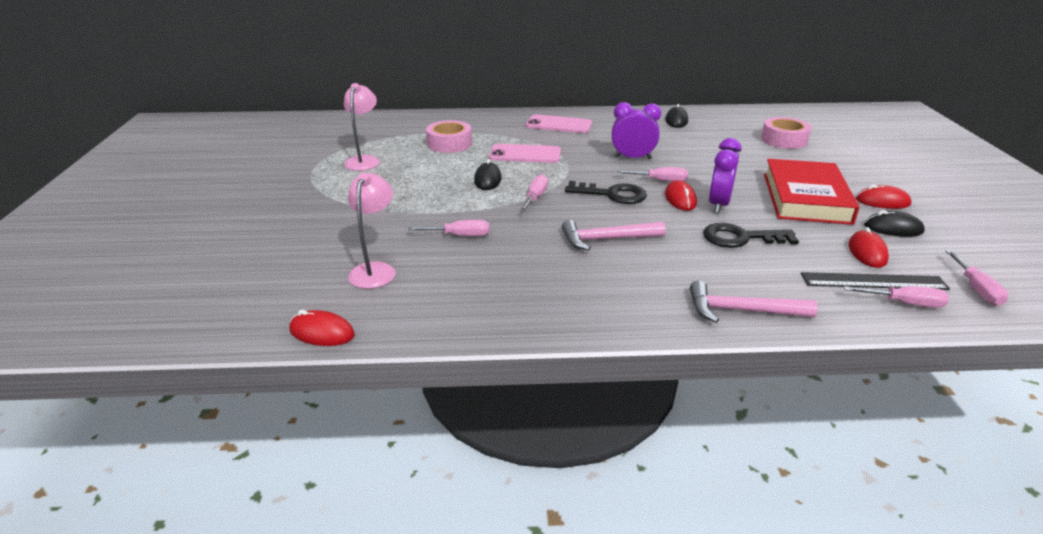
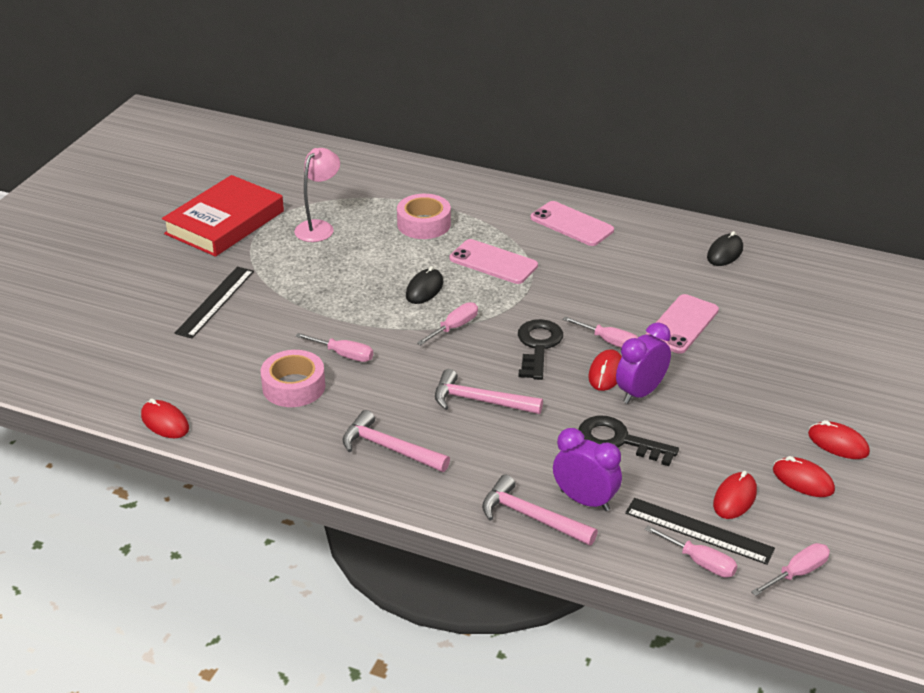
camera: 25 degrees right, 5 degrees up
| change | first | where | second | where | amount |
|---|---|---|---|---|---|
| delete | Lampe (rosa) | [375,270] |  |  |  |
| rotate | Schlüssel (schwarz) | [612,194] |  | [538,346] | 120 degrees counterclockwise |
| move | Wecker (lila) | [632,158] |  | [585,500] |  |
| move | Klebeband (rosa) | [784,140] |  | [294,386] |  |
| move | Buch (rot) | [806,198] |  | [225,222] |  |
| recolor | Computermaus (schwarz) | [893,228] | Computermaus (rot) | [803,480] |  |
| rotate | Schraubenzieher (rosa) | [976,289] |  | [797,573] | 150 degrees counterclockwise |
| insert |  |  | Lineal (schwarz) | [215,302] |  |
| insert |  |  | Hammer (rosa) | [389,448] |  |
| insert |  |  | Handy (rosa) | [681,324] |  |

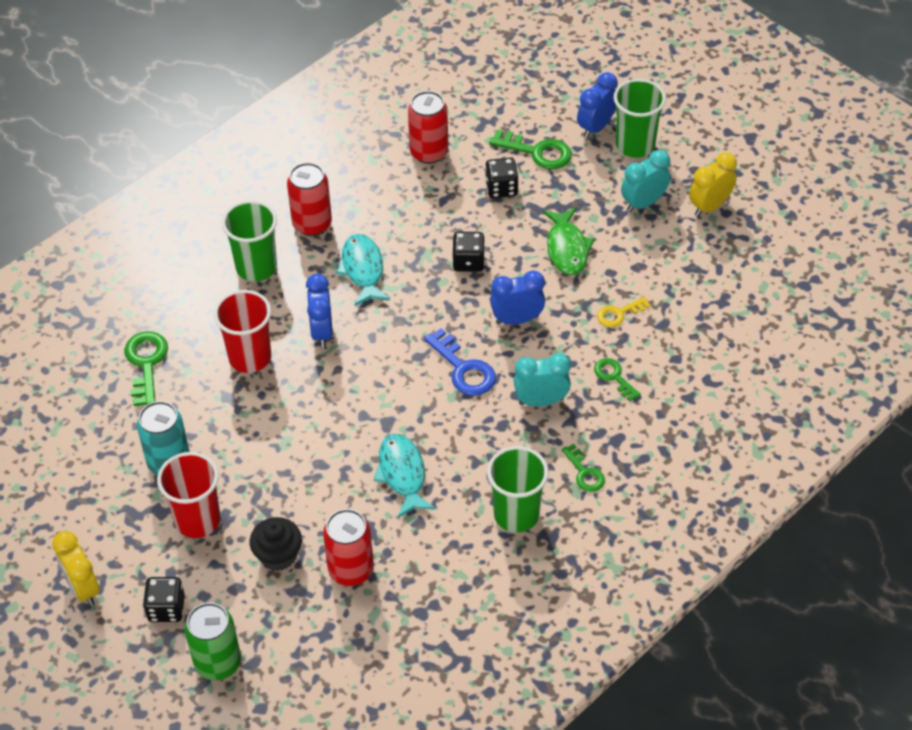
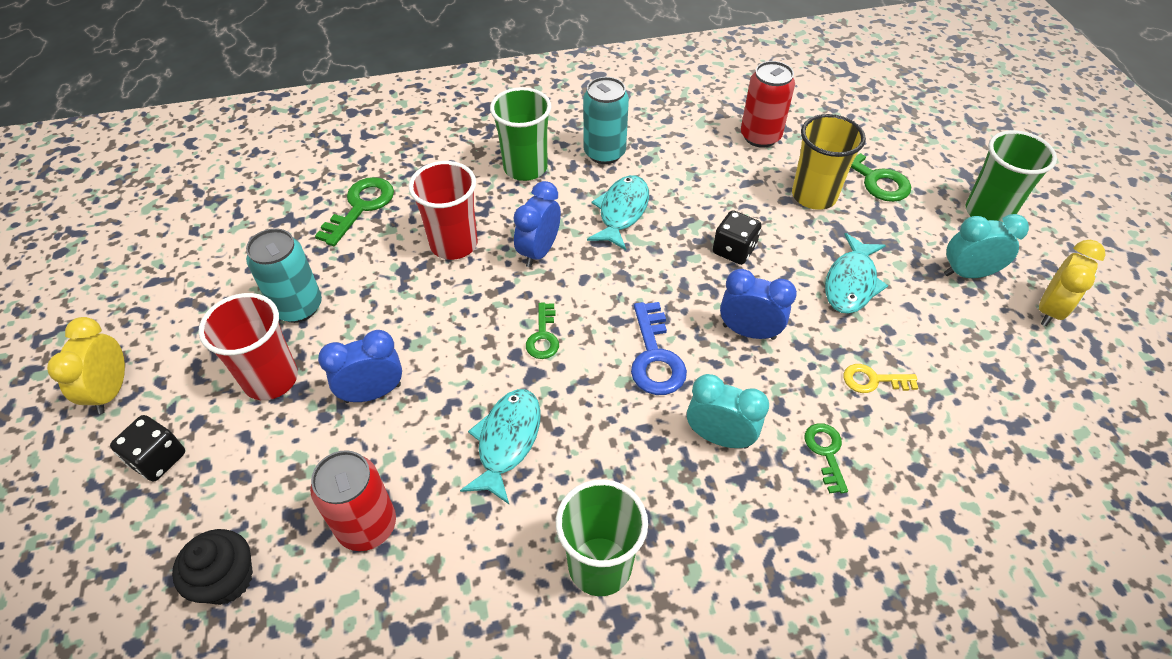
camera: 30 degrees right, 0 degrees up
| change | first | where | second | where | amount |
|---|---|---|---|---|---|
| delete | Dose (grün) | [218,663] |  |  |  |
| move | Muffin (schwarz) | [278,555] |  | [227,579] |  |
| recolor | Dose (rot) | [312,224] | Dose (türkis) | [604,153] |  |
| replace | Spielwürfel (schwarz) | [501,188] | Becher (gelb) | [814,196] |  |
| recolor | Fisch (grün) | [567,248] | Fisch (türkis) | [851,283] |  |
| move | Schlüssel (grün) | [585,473] |  | [543,336] |  |
| move | Wecker (blau) | [596,127] |  | [373,393] |  |
| rotate | Wecker (gelb) | [710,206] |  | [1050,310] | 135 degrees clockwise |

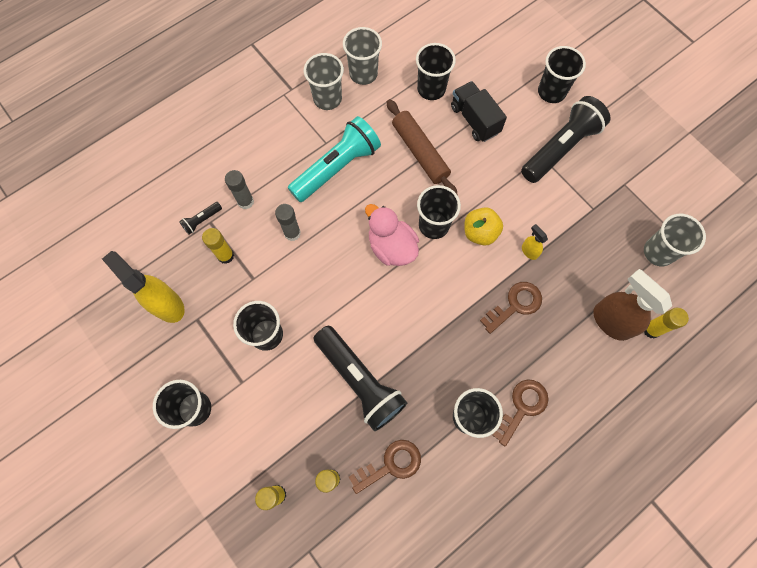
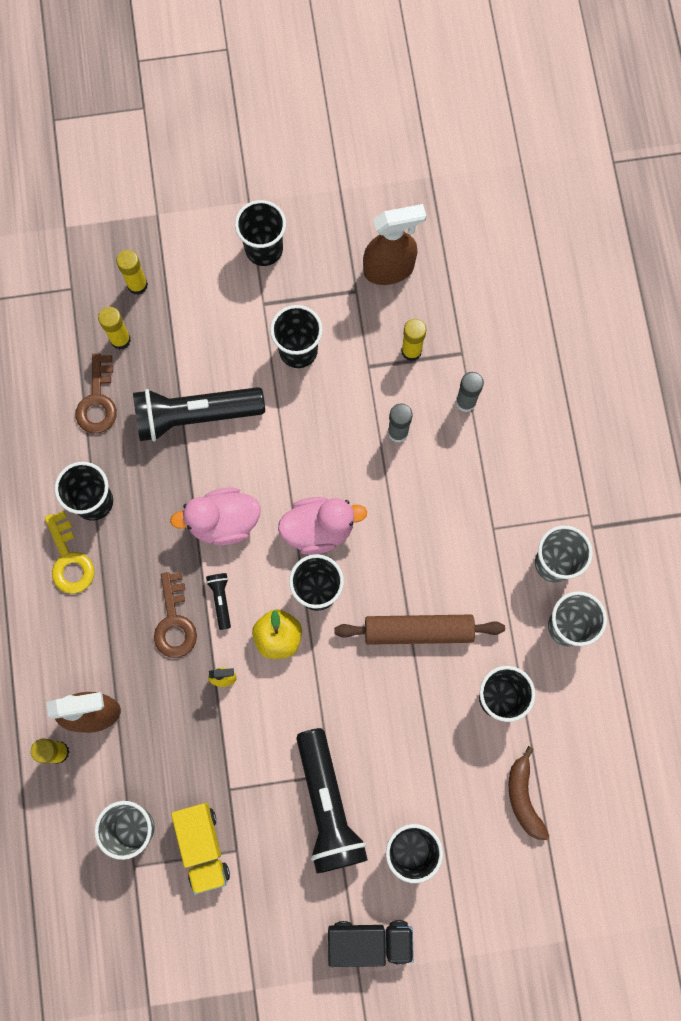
camera: 120 degrees right, 5 degrees up
| change | first | where | second | where | amount |
|---|---|---|---|---|---|
| recolor | Sprühflasche (gelb) | [167,304] | Sprühflasche (braun) | [389,269] |  |
| move | Taschenlampe (schwarz) | [202,220] |  | [221,600] |  |
| delete | Taschenlampe (türkis) | [337,167] |  |  |  |
| move | Lastwagen (schwarz) | [474,120] |  | [369,941] |  |
| recolor | Schlüssel (braun) | [522,407] | Schlüssel (gelb) | [69,559] |  |
| insert |  |  | Ente (rosa) | [223,522] |  |
| insert |  |  | Lastwagen (gelb) | [203,847] |  |
| insert |  |  | Banane (braun) | [523,797] |  |

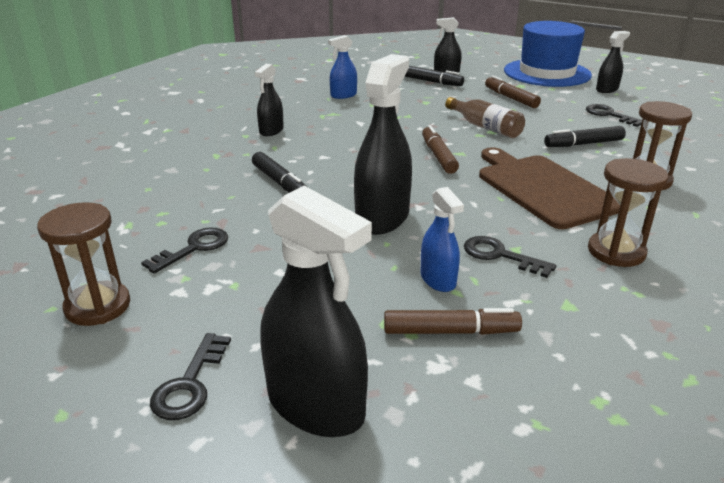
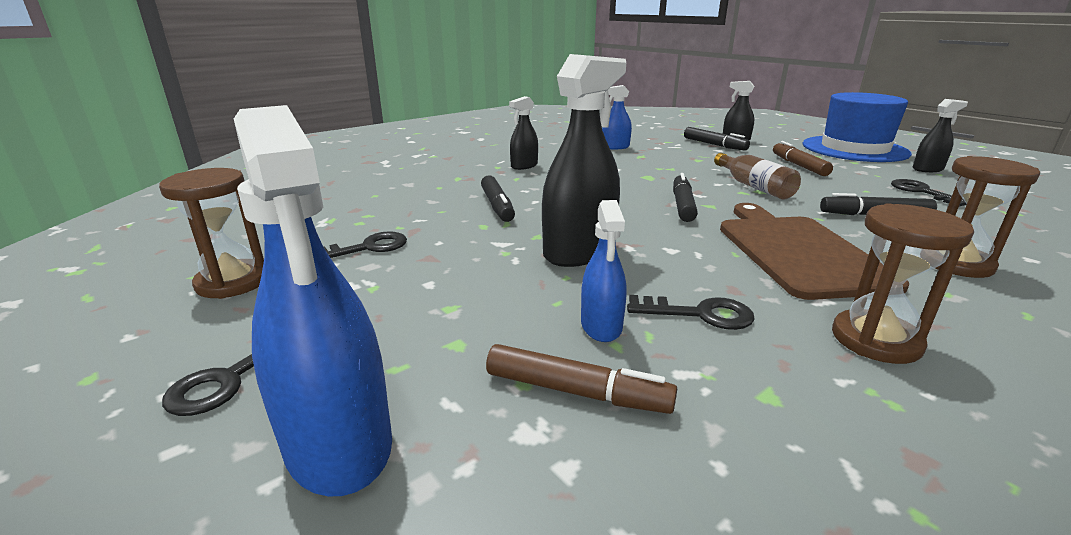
camera: 20 degrees right, 5 degrees down
| change | first | where | second | where | amount |
|---|---|---|---|---|---|
| recolor | Sprühflasche (schwarz) | [315,405] | Sprühflasche (blau) | [338,442] |  |
| recolor | Filzstift (braun) | [438,156] | Filzstift (schwarz) | [682,205] |  |
| rotate | Schlüssel (schwarz) | [500,255] |  | [699,314] | 135 degrees clockwise |

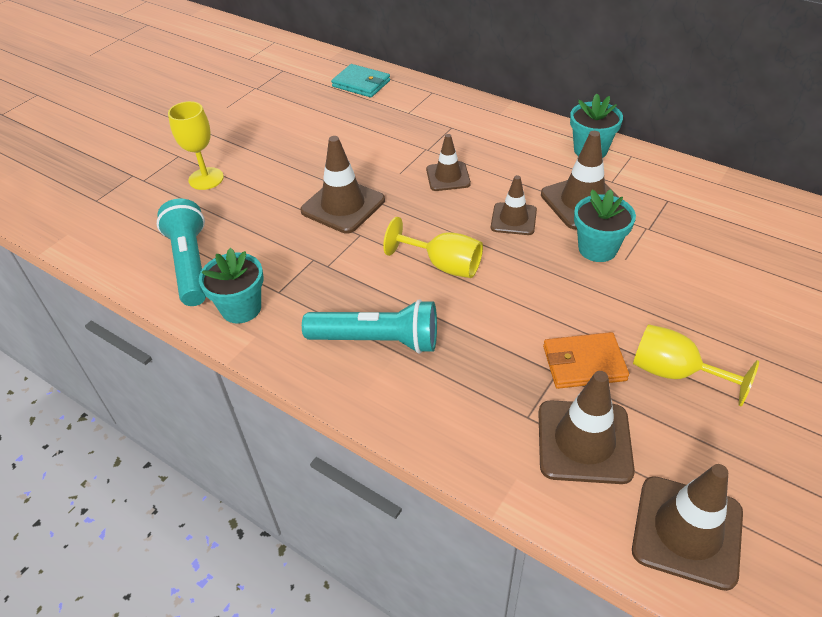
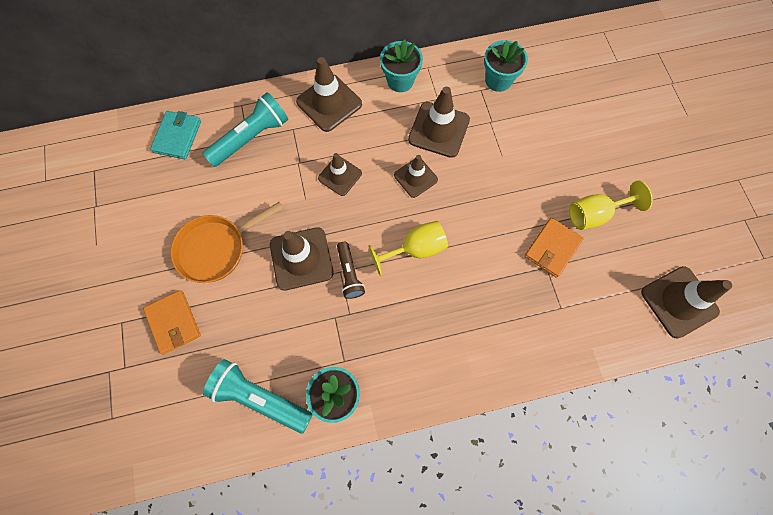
camera: 50 degrees left, 25 degrees up
| change | first | where | second | where | amount |
|---|---|---|---|---|---|
| replace | Kelch (gelb) | [206,179] | Geldbörse (orange) | [173,322] |  |
| move | Taschenlampe (türkis) | [377,340] |  | [251,138] |  |
| rotate | Geldbörse (türkis) | [361,84] |  | [177,136] | 60 degrees counterclockwise |
| move | Leitkegel (braun) | [584,441] |  | [329,103] |  |
| move | Blumentopf (türkis) | [597,249] |  | [498,80] |  |
| insert |  |  | Pfanne (orange) | [216,248] |  |
| insert |  |  | Taschenlampe (braun) | [349,274] |  |

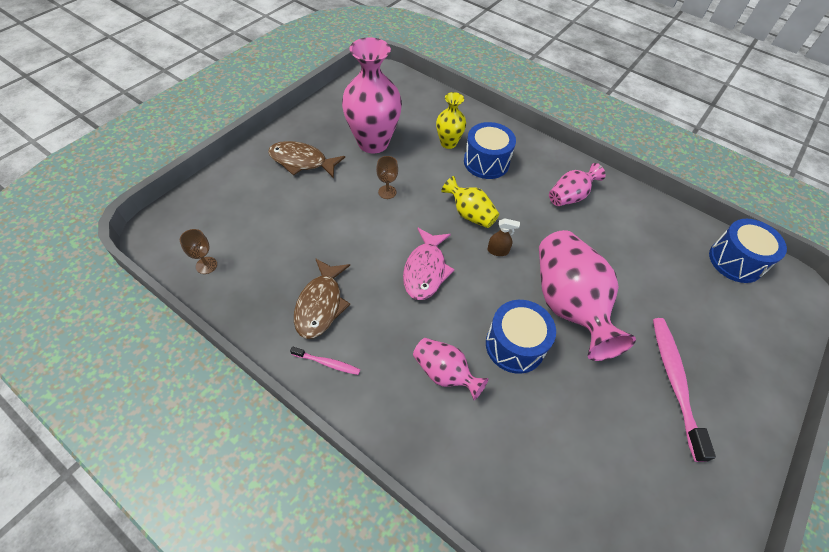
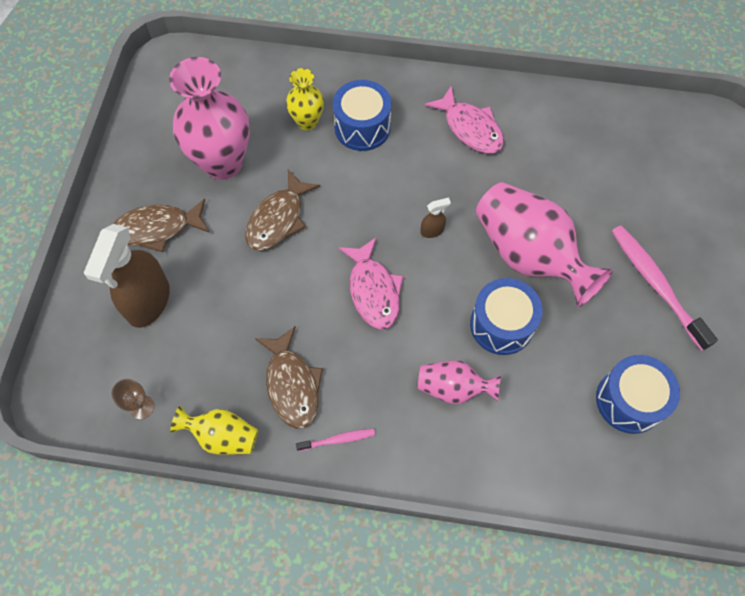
camera: 25 degrees left, 10 degrees up
| change | first | where | second | where | amount |
|---|---|---|---|---|---|
| replace | Kelch (braun) | [387,192] | Fisch (braun) | [278,219] |  |
| move | Vase (gelb) | [470,214] |  | [222,436] |  |
| replace | Vase (rosa) | [570,196] | Fisch (rosa) | [470,128] |  |
| move | Trommel (blau) | [735,261] |  | [629,401] |  |
| insert |  |  | Sprühflasche (braun) | [148,301] |  |

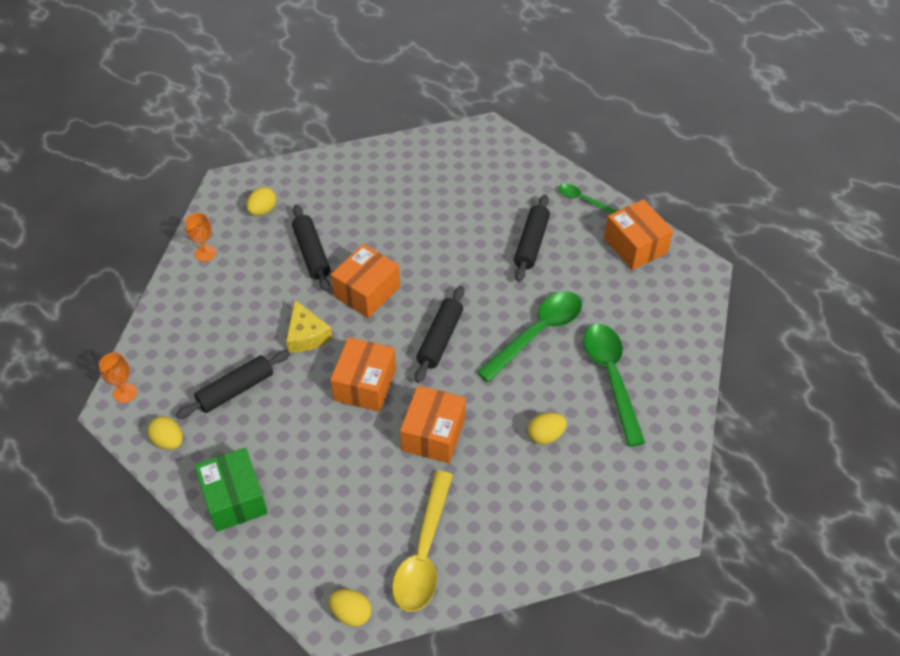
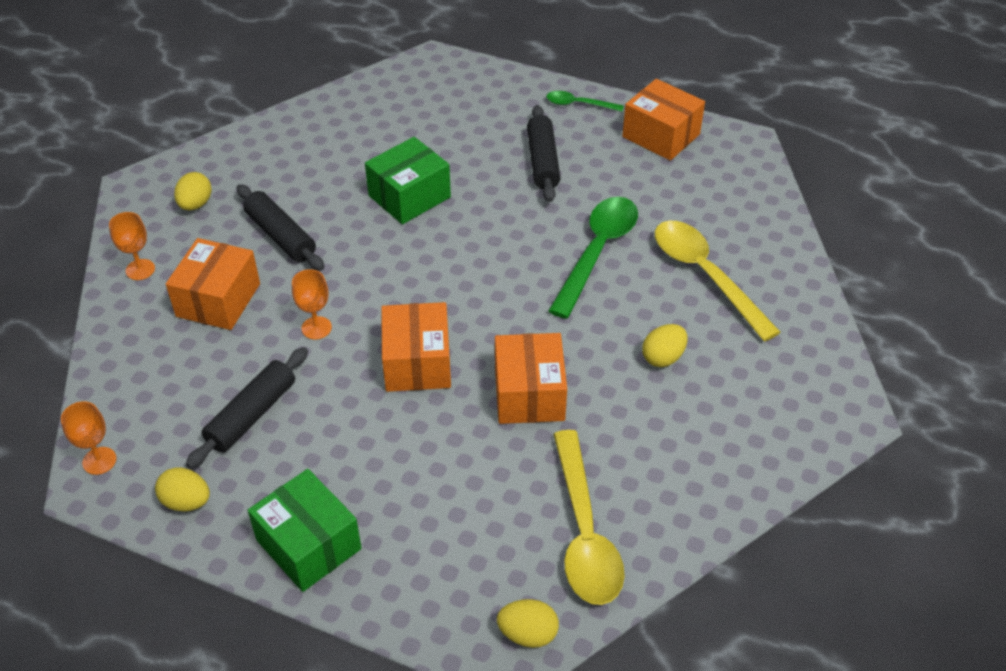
camera: 20 degrees left, 5 degrees down
| change | first | where | second | where | amount |
|---|---|---|---|---|---|
| replace | Käse (gelb) | [306,335] | Kelch (orange) | [316,328] |  |
| move | Schachtel (orange) | [367,291] |  | [218,300] |  |
| delete | Nudelholz (schwarz) | [440,339] |  |  |  |
| recolor | Löffel (grün) | [611,378] | Löffel (gelb) | [705,275] |  |
| insert |  |  | Schachtel (grün) | [409,196] |  |

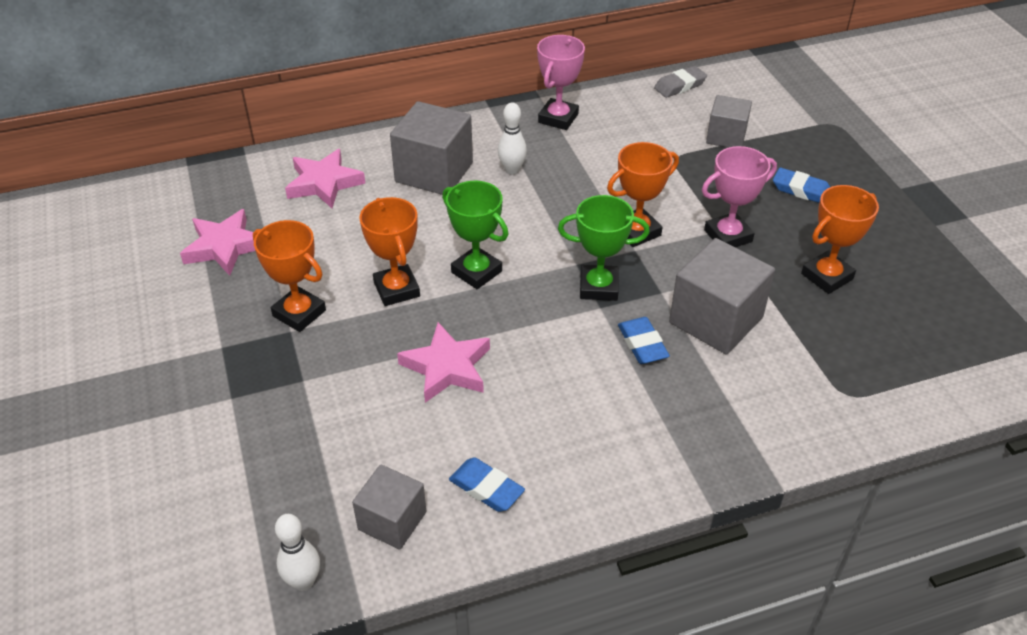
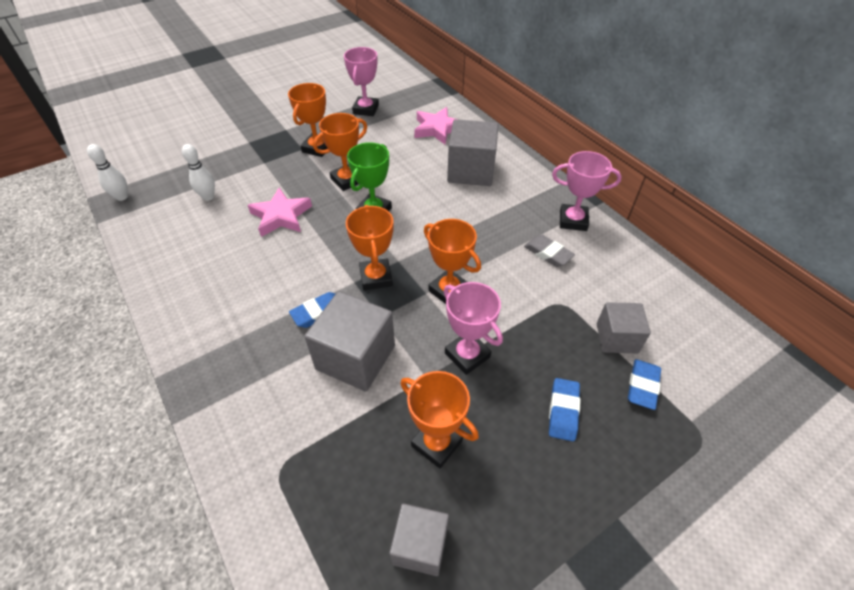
camera: 75 degrees right, 5 degrees up
| change | first | where | second | where | amount |
|---|---|---|---|---|---|
| replace | Stern (rosa) | [225,246] | Pokal (rosa) | [366,109] |  |
| move | Kubus (grau) | [392,521] |  | [420,545] |  |
| move | Radiergummi (blau) | [486,488] |  | [642,386] |  |
| move | Bowlingkegel (weiß) | [512,170] |  | [208,197] |  |
| recolor | Pokal (grün) | [598,287] | Pokal (orange) | [376,277] |  |
| move | Radiergummi (grau) | [680,86] |  | [548,253] |  |

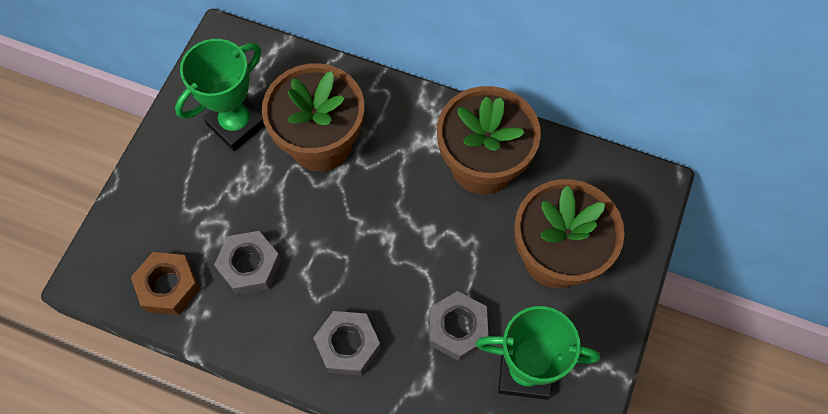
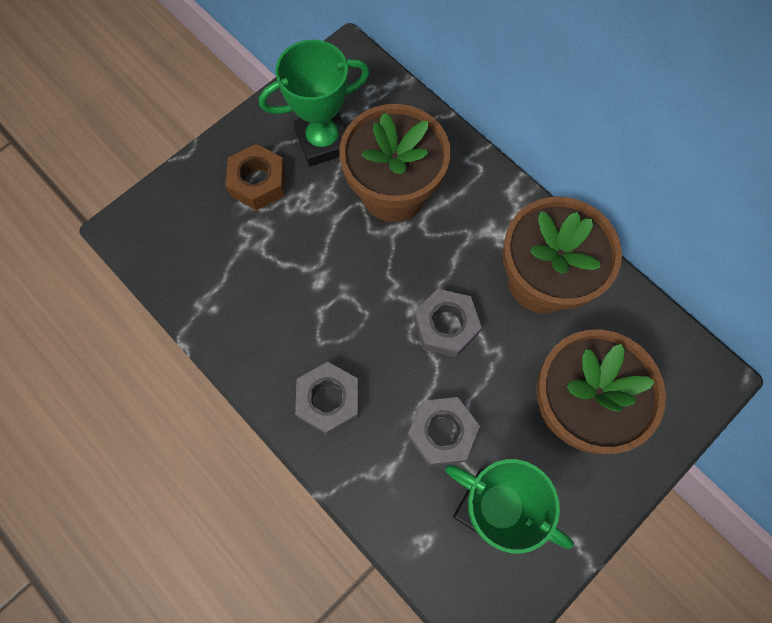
camera: 25 degrees right, 5 degrees up
| change | first | where | second | where | amount |
|---|---|---|---|---|---|
| move | Sechskantmutter (braun) | [169,286] |  | [258,182] |  |
| move | Sechskantmutter (grau) | [250,266] |  | [445,326] |  |

